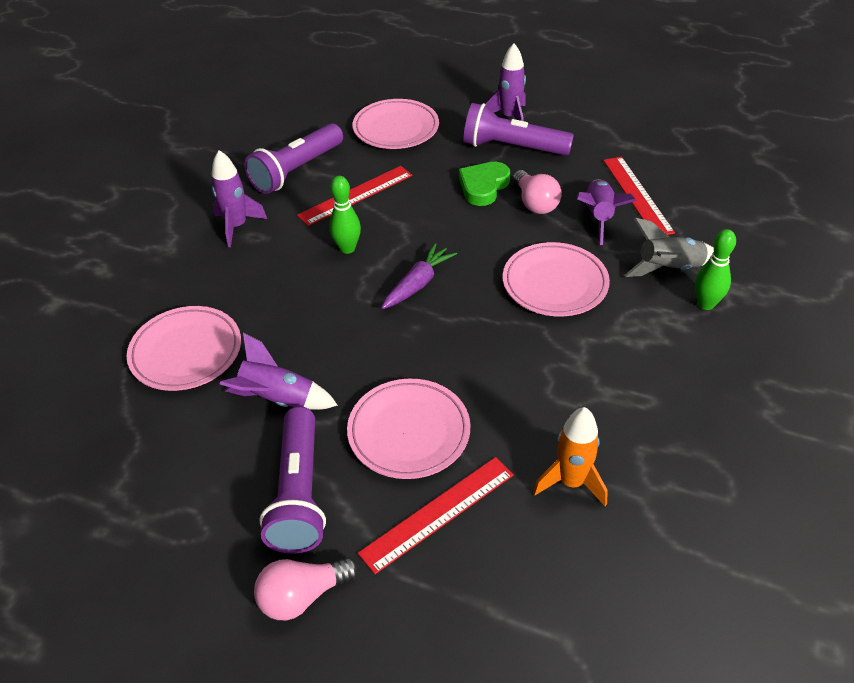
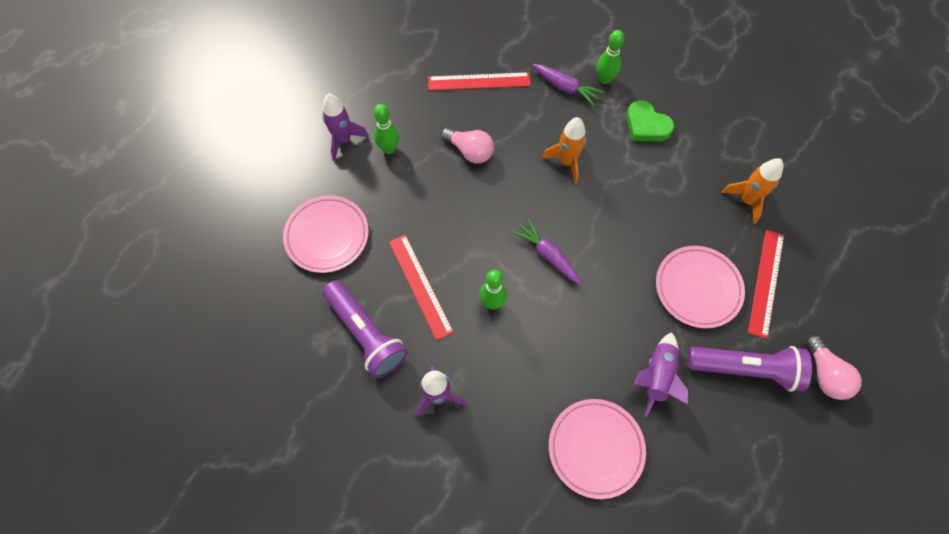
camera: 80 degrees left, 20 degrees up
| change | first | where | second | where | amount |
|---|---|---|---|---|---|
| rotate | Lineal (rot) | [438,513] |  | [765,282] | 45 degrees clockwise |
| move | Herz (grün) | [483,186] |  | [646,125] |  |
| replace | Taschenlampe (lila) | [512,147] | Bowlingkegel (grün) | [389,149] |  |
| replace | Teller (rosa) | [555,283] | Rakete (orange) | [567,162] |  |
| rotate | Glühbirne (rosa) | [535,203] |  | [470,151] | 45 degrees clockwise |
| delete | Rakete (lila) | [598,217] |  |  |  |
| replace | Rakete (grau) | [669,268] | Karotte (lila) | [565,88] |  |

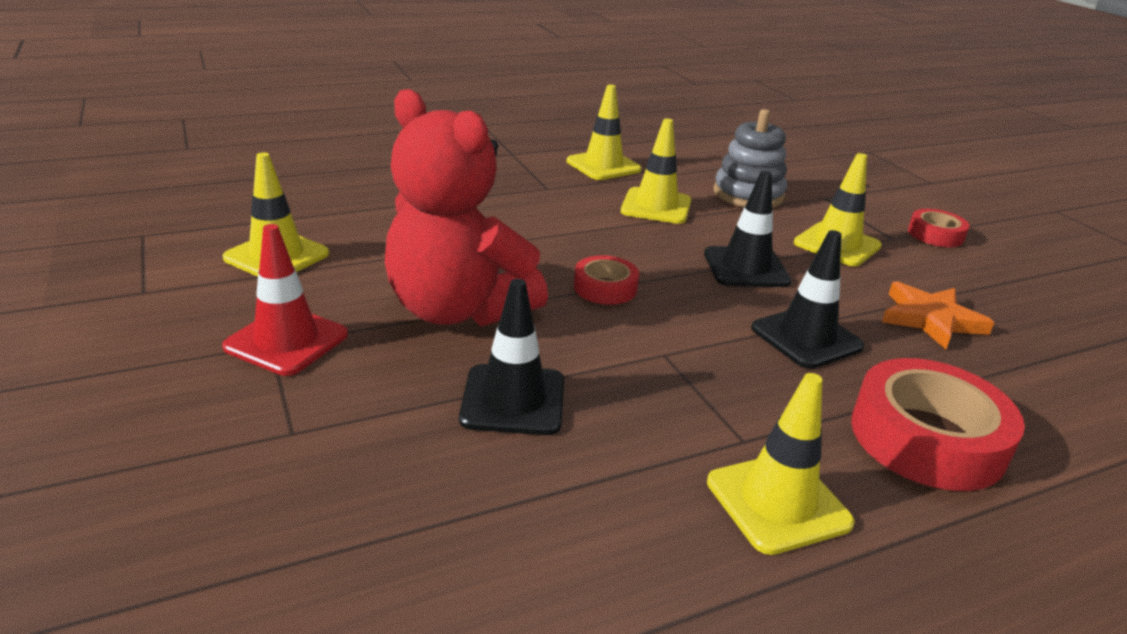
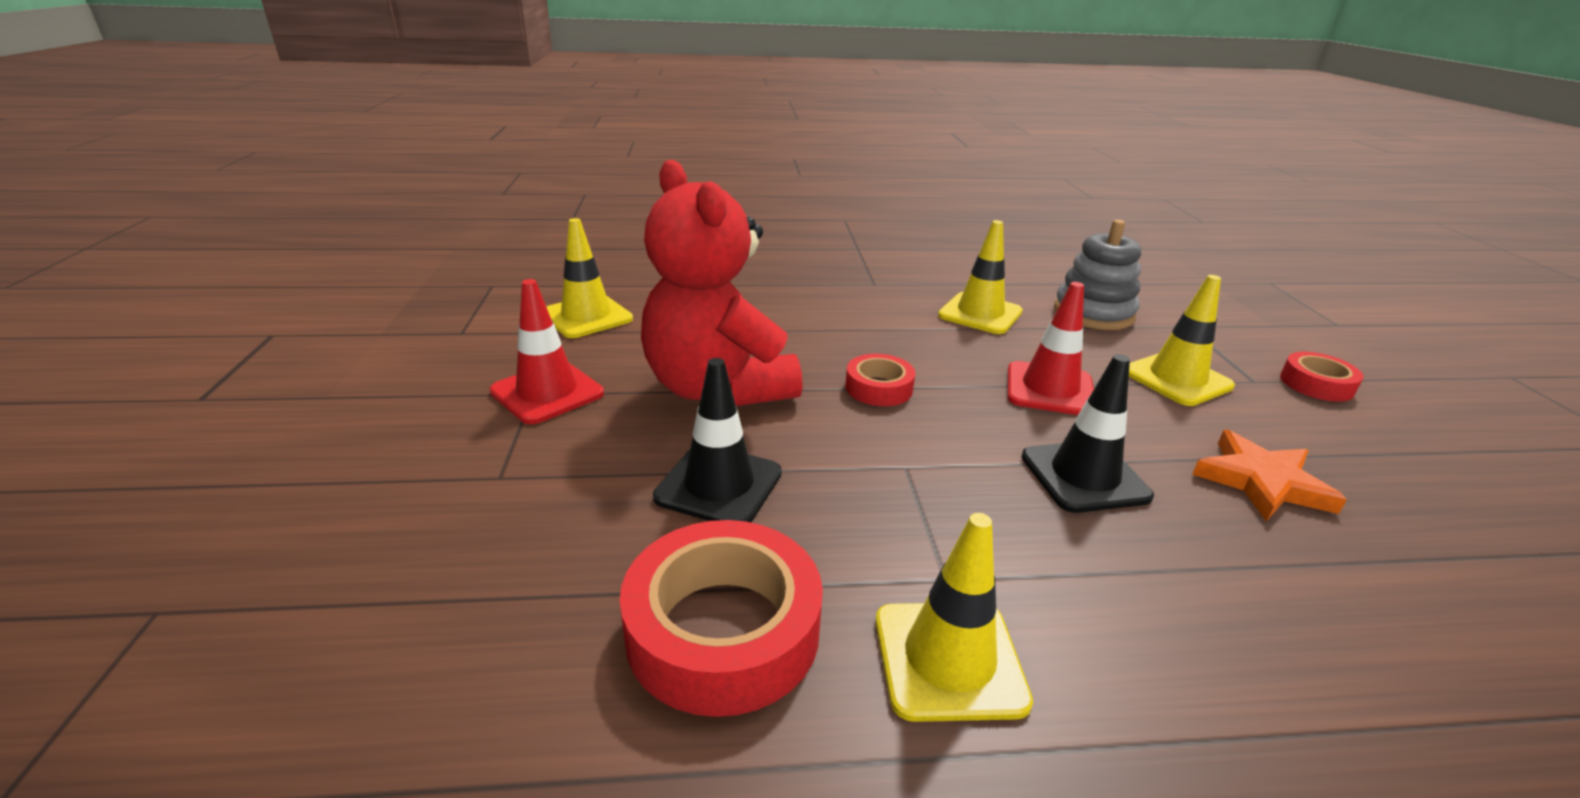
camera: 20 degrees right, 0 degrees up
| change | first | where | second | where | amount |
|---|---|---|---|---|---|
| delete | Leitkegel (gelb) | [603,166] |  |  |  |
| recolor | Leitkegel (schwarz) | [746,268] | Leitkegel (rot) | [1049,389] |  |
| move | Klebeband (rot) | [927,438] |  | [723,630] |  |

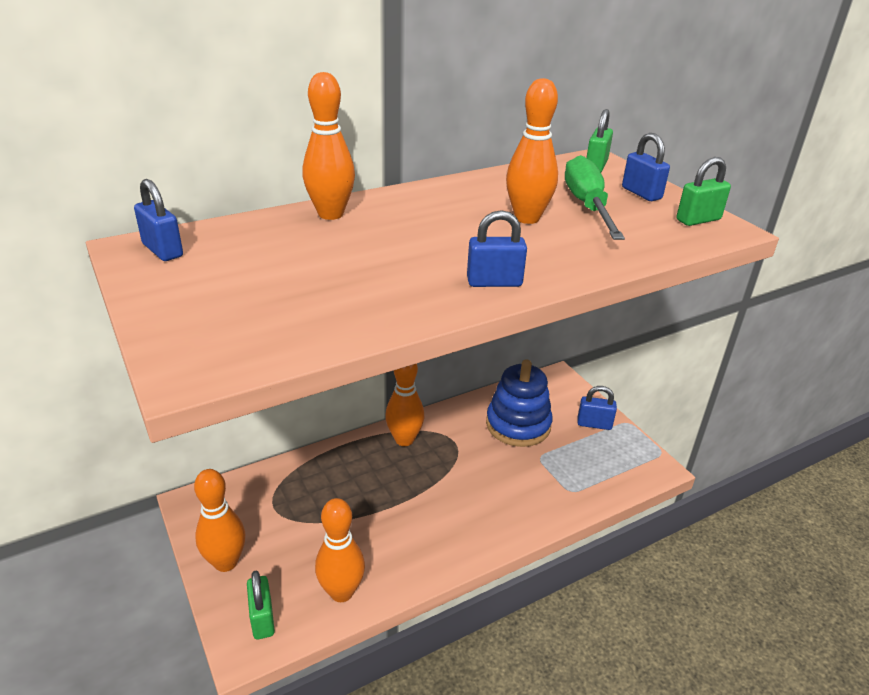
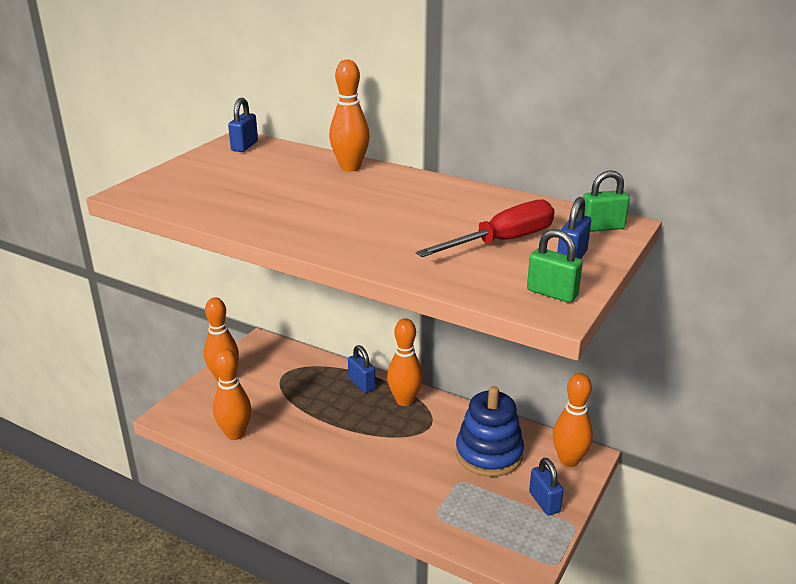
camera: 60 degrees right, 5 degrees down
| change | first | where | second | where | amount |
|---|---|---|---|---|---|
| delete | Vorhängeschloss (grün) | [262,619] |  |  |  |
| move | Vorhängeschloss (blau) | [494,282] |  | [361,384] |  |
| move | Bowlingkegel (orange) | [527,218] |  | [569,460] |  |
| recolor | Schraubenzieher (grün) | [587,206] | Schraubenzieher (rot) | [502,241] |  |

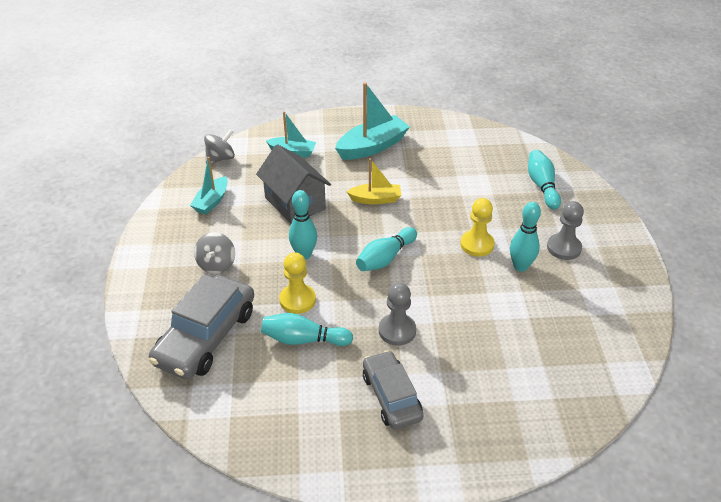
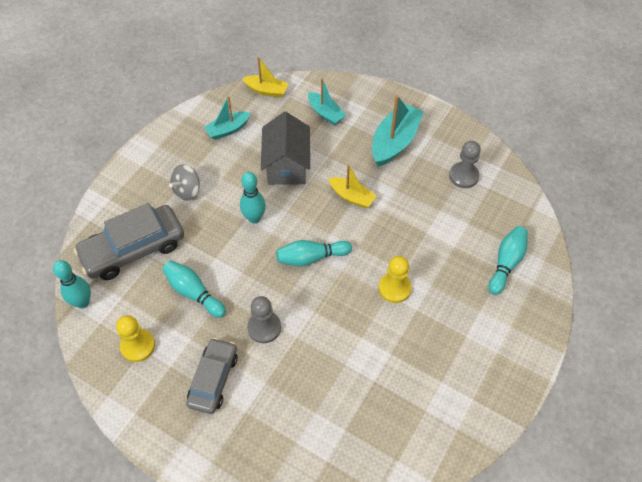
camera: 35 degrees right, 15 degrees up
| change | first | where | second | where | amount |
|---|---|---|---|---|---|
| replace | Kreisel (grau) | [220,158] | Boot (gelb) | [266,90] |  |
| move | Bauer (gelb) | [297,300] |  | [138,346] |  |
| rotate | Boot (türkis) | [372,147] |  | [394,142] | 60 degrees counterclockwise |
| move | Bowlingkegel (türkis) | [520,266] |  | [82,302] |  |
| move | Bauer (grau) | [564,248] |  | [463,176] |  |

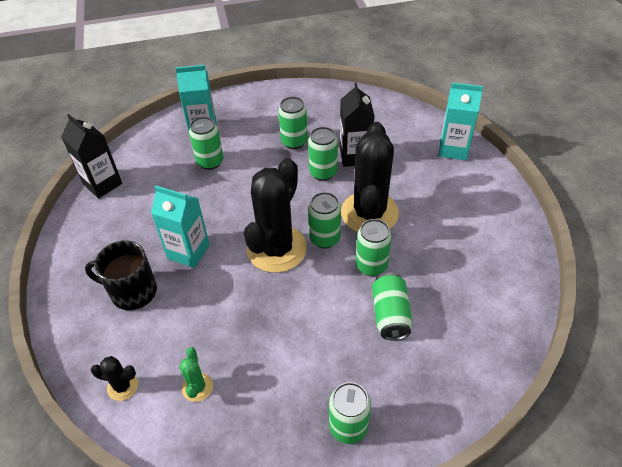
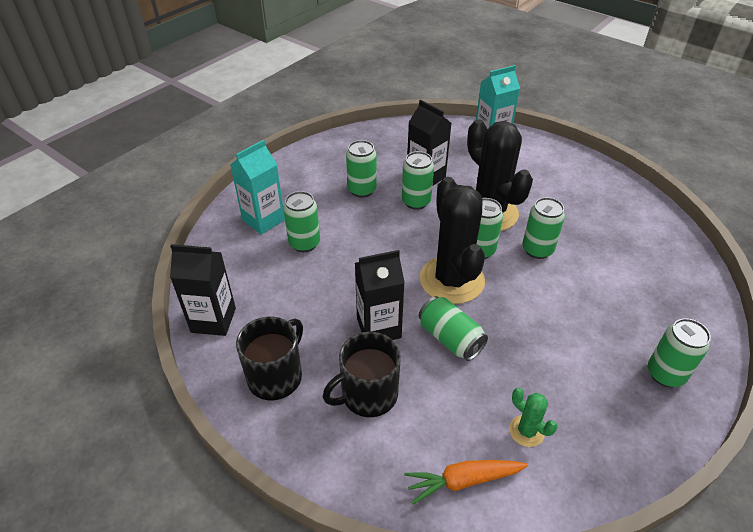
camera: 40 degrees left, 5 degrees down
| change | first | where | second | where | amount |
|---|---|---|---|---|---|
| replace | Kaktus (schwarz) | [122,386] | Karotte (orange) | [463,481] |  |
| recolor | Getränkekarton (türkis) | [188,252] | Getränkekarton (schwarz) | [378,328] |  |
| move | Dose (grün) | [390,314] |  | [450,338] |  |
| insert |  |  | Tasse (schwarz) | [276,376] |  |

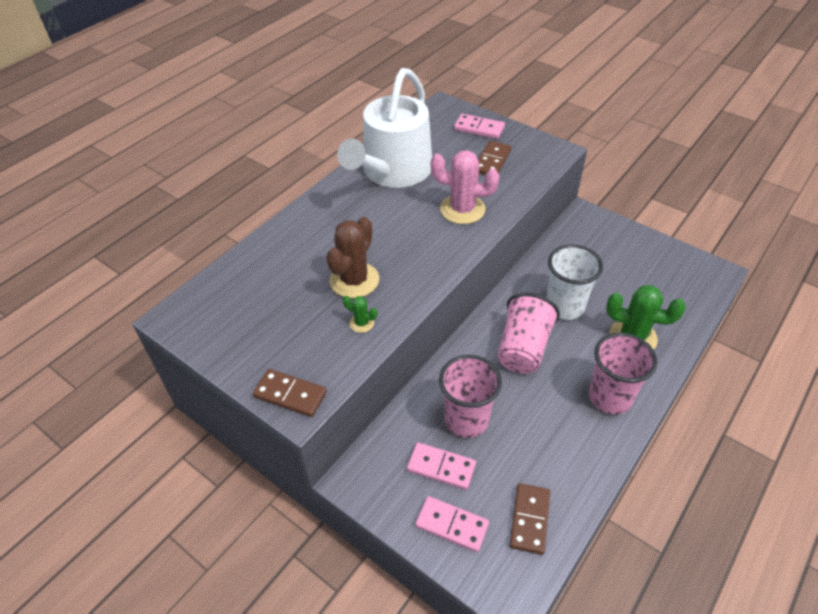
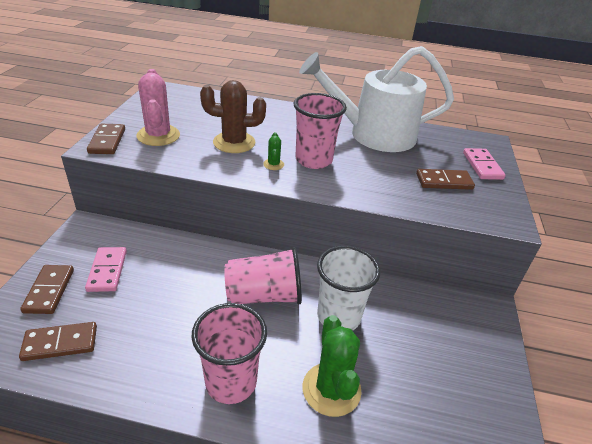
camera: 60 degrees right, 10 degrees down
| change | first | where | second | where | amount |
|---|---|---|---|---|---|
| move | Kaktus (grün) | [361,323] |  | [273,164] |  |
| recolor | Dominostein (rosa) | [451,525] | Dominostein (braun) | [49,291] |  |
| move | Kaktus (rosa) | [462,209] |  | [158,135] |  |
| move | Becher (rosa) | [466,420] |  | [313,160] |  |

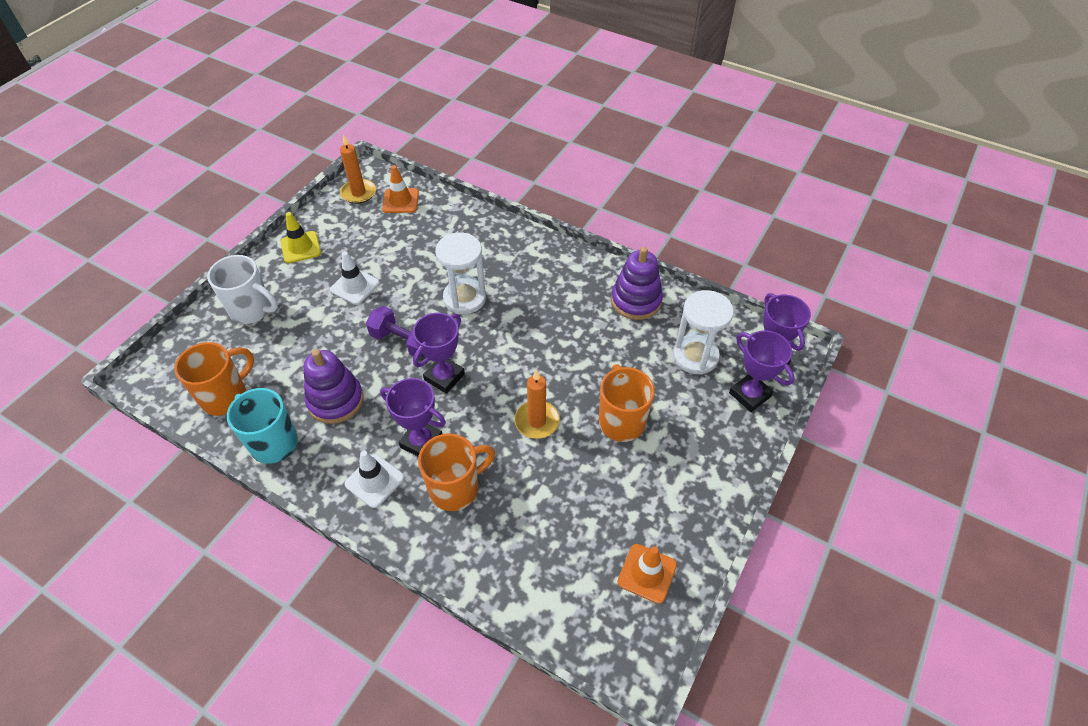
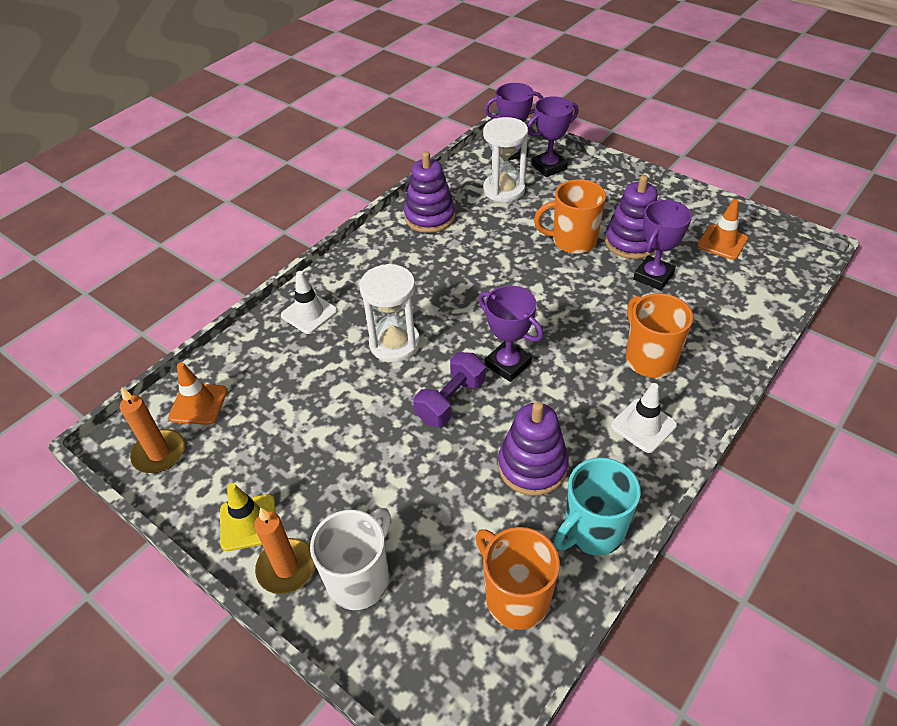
camera: 80 degrees left, 5 degrees down
| change | first | where | second | where | amount |
|---|---|---|---|---|---|
| move | Leitkegel (weiß) | [355,286] |  | [309,313] |  |
| move | Pokal (lila) | [421,442] |  | [653,276] |  |
| move | Kerze (orange) | [537,421] |  | [286,568] |  |
| insert |  |  | Stapelspielzeug (lila) | [631,242] |  |

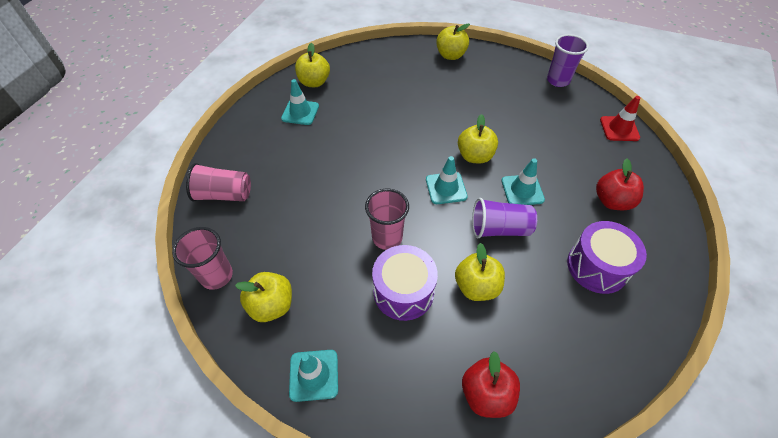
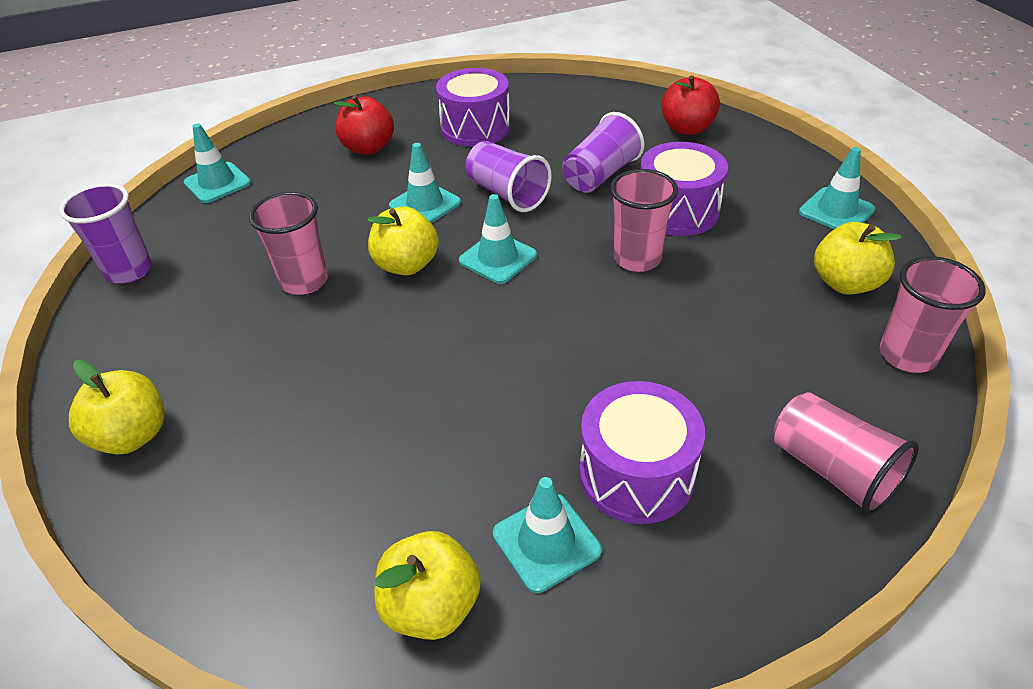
camera: 130 degrees left, 10 degrees down
| change | first | where | second | where | amount |
|---|---|---|---|---|---|
| replace | Apfel (gelb) | [476,286] | Becher (lila) | [600,175] |  |
| recolor | Leitkegel (rot) | [619,129] | Leitkegel (türkis) | [217,183] |  |
| insert |  |  | Becher (rosa) | [304,281] |  |
| insert |  |  | Trommel (lila) | [636,474] |  |

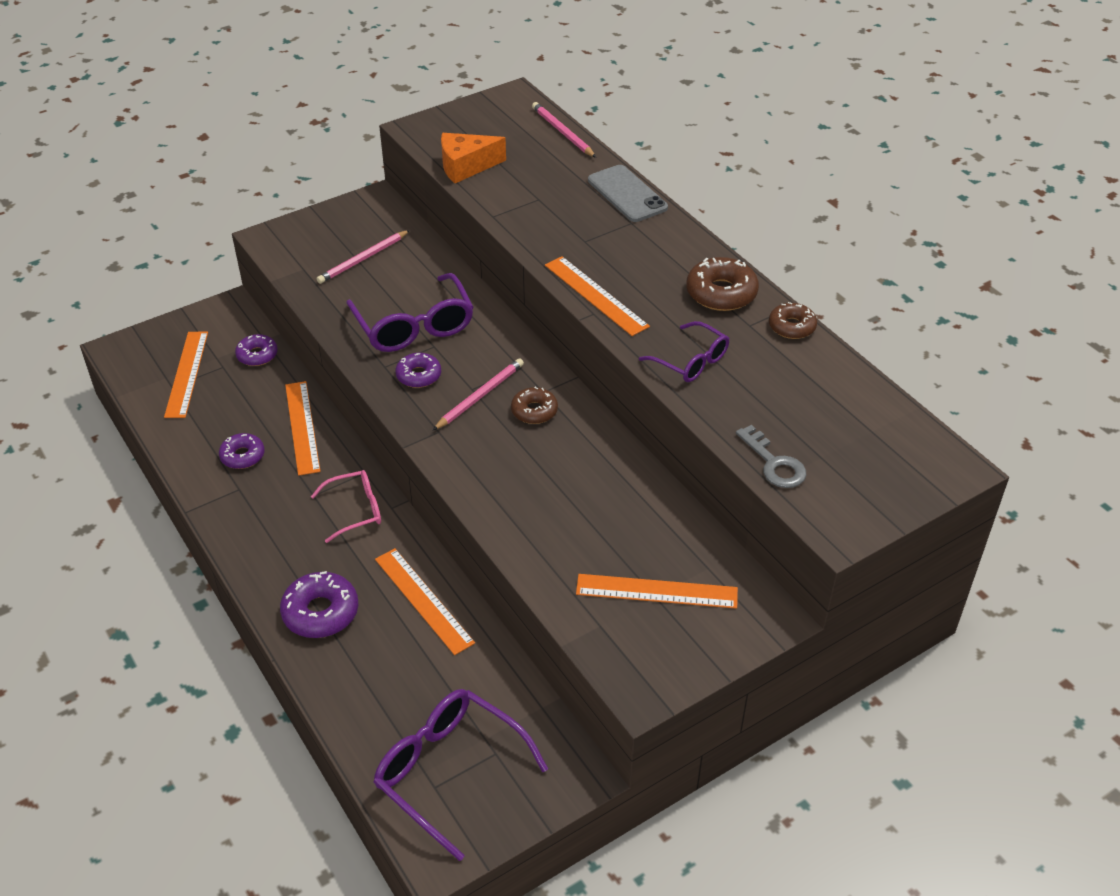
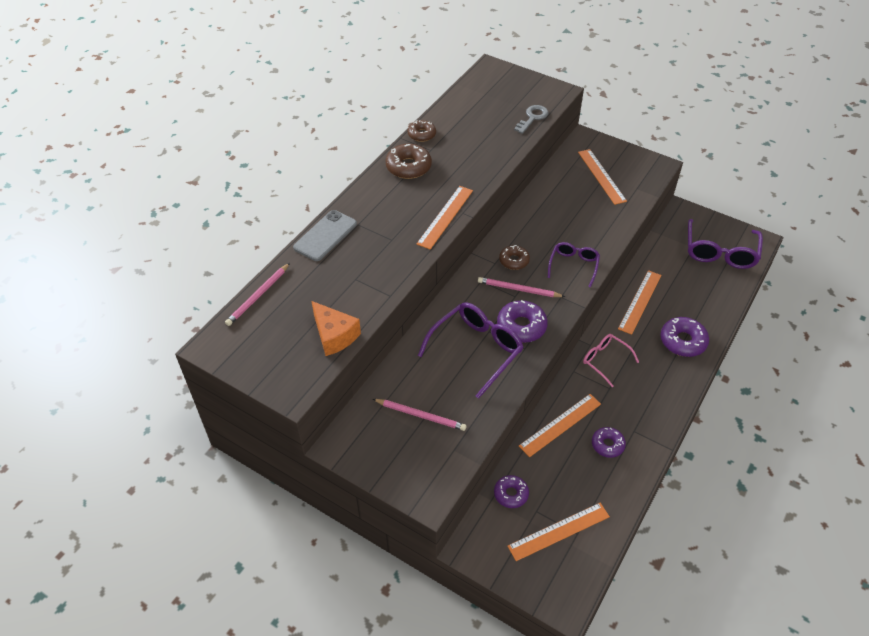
camera: 115 degrees left, 5 degrees up
| change | first | where | second | where | amount |
|---|---|---|---|---|---|
| resize | Donut (lila) | [418,375] |  | [521,326] | x1.54 |
| move | Brille (lila) | [691,361] |  | [573,265] |  |

